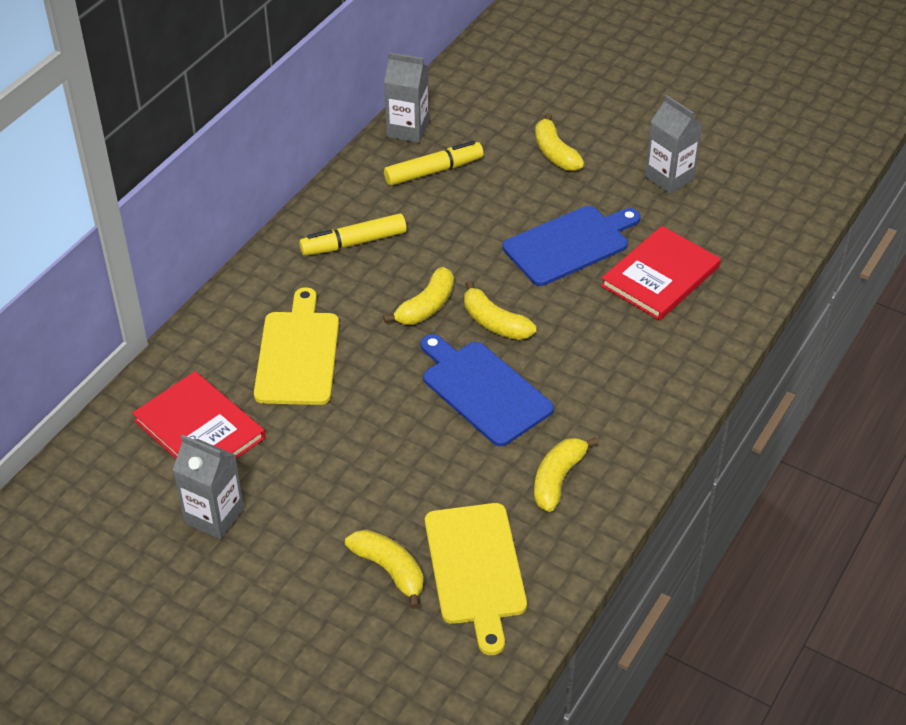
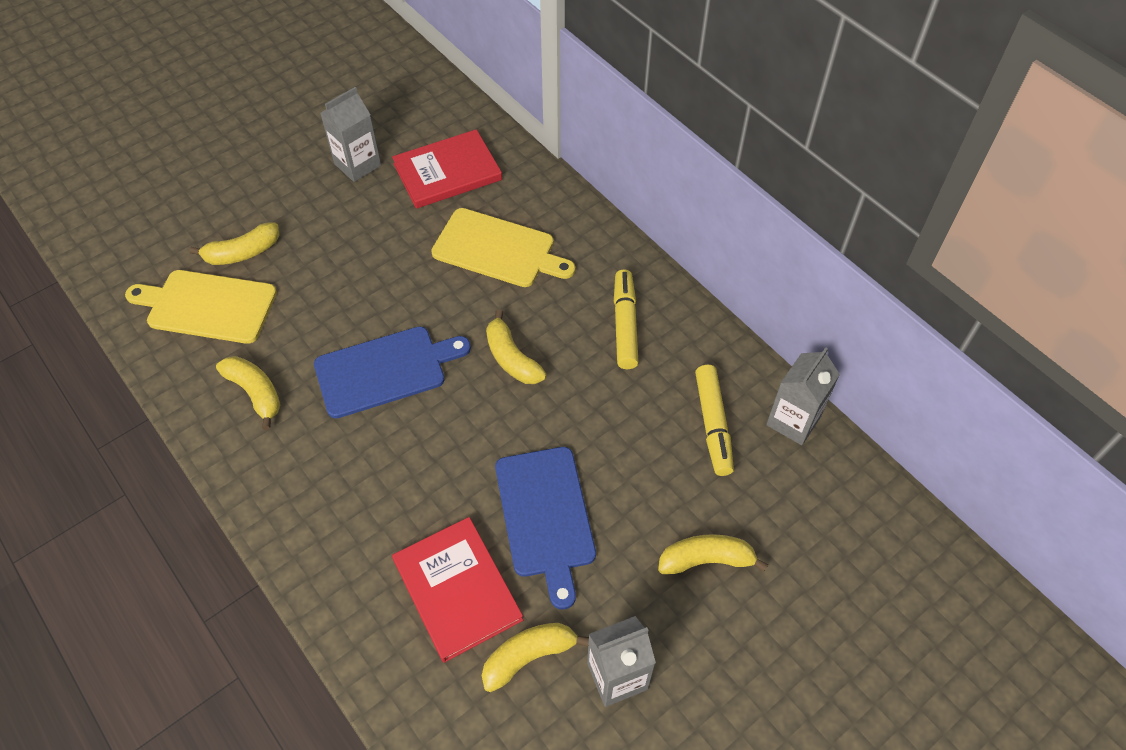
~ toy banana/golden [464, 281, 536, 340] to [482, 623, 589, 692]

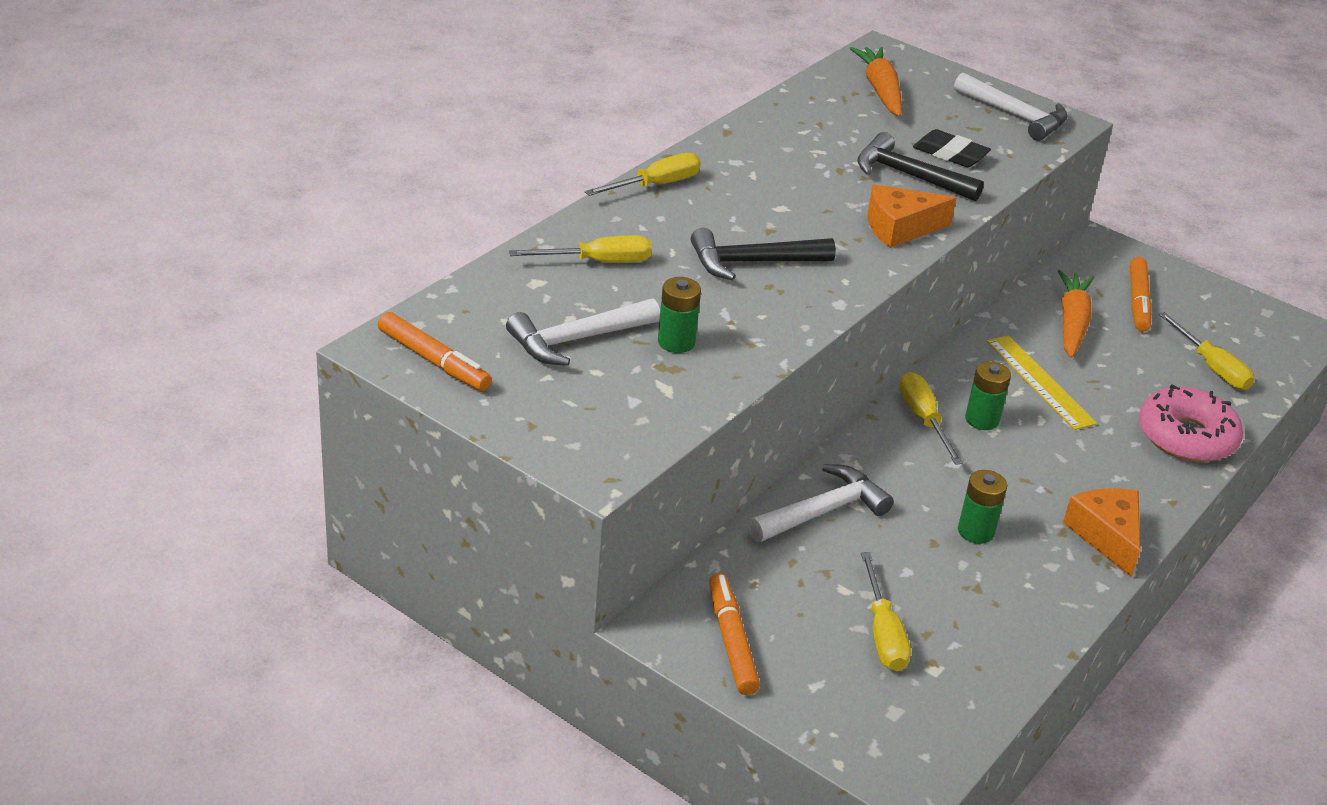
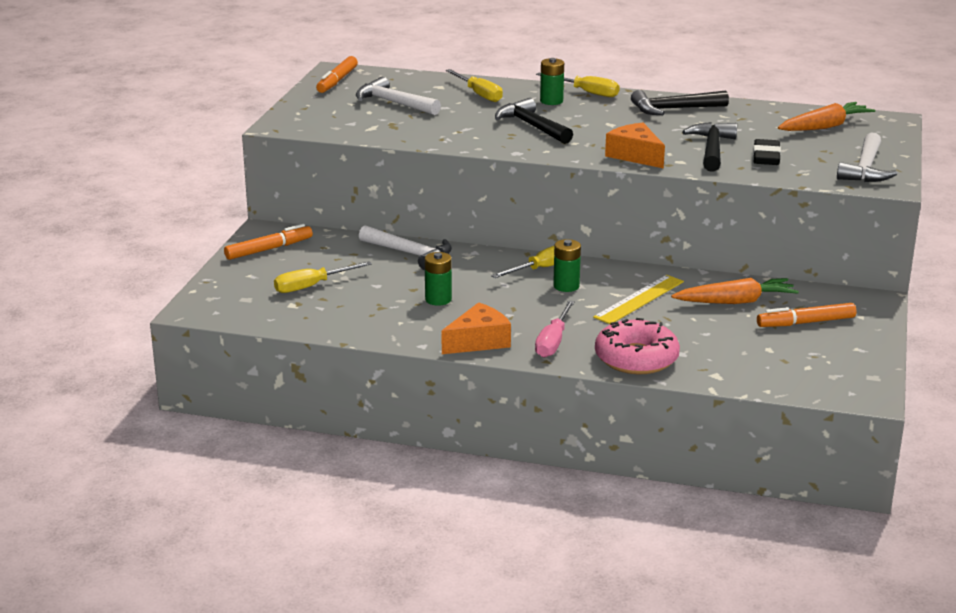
~ power cell/emerald [658, 277, 701, 353] to [540, 58, 564, 105]
- flat screwdriver/golden [1159, 312, 1255, 390]
+ carpenter's hammer/black [631, 90, 729, 115]
+ flat screwdriver/rose-pink [535, 300, 575, 358]

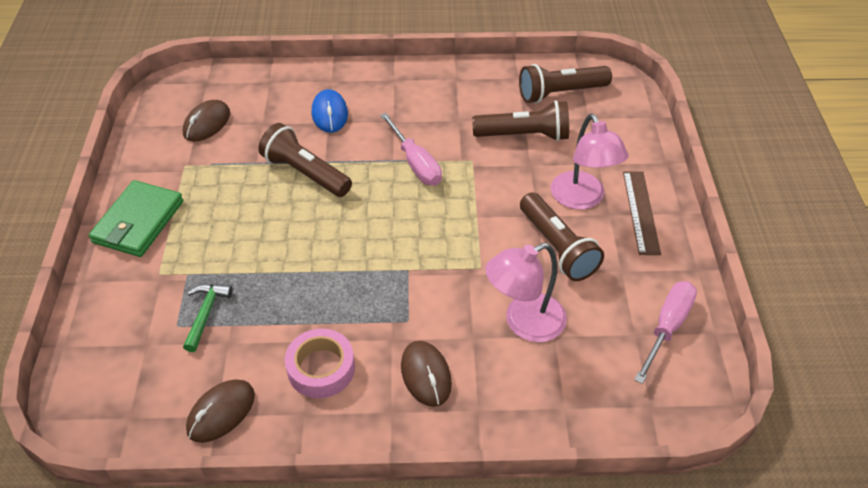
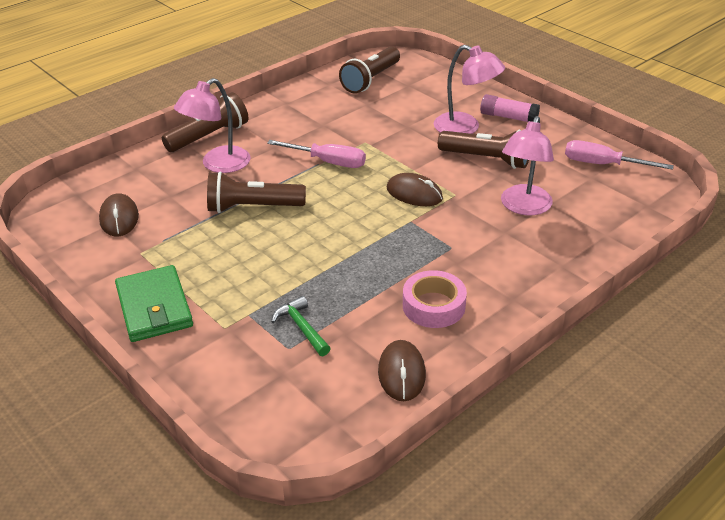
~ mouse/cobalt [312, 89, 348, 133] to reading lamp/rose-pink [174, 78, 251, 173]
~ torch/russet [472, 100, 569, 141] to [162, 92, 248, 152]
~ ruler/russet [623, 171, 661, 255] to glue/rose-pink [480, 94, 540, 122]
~ flat screwdriver/rose-pink [635, 281, 697, 384] = [565, 140, 674, 170] 60 degrees counterclockwise
~ mouse/russet [401, 341, 452, 407] to [387, 173, 443, 206]

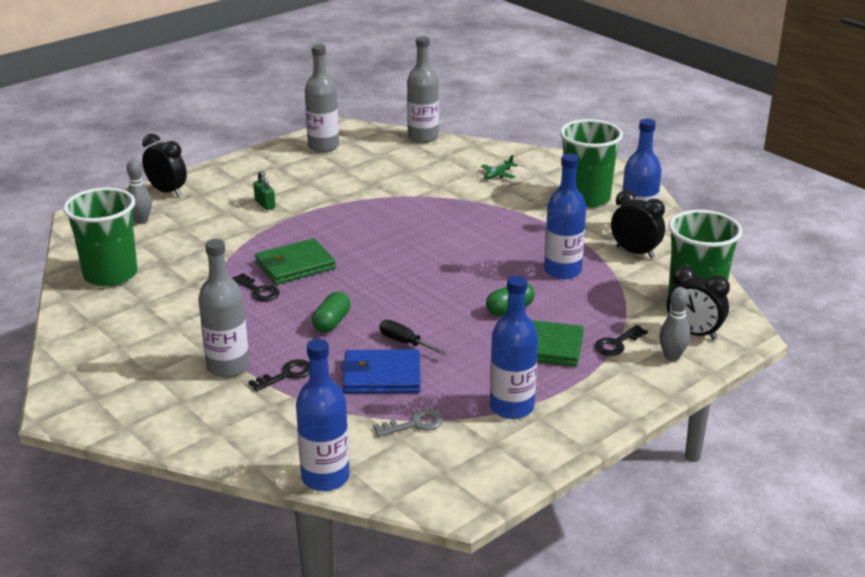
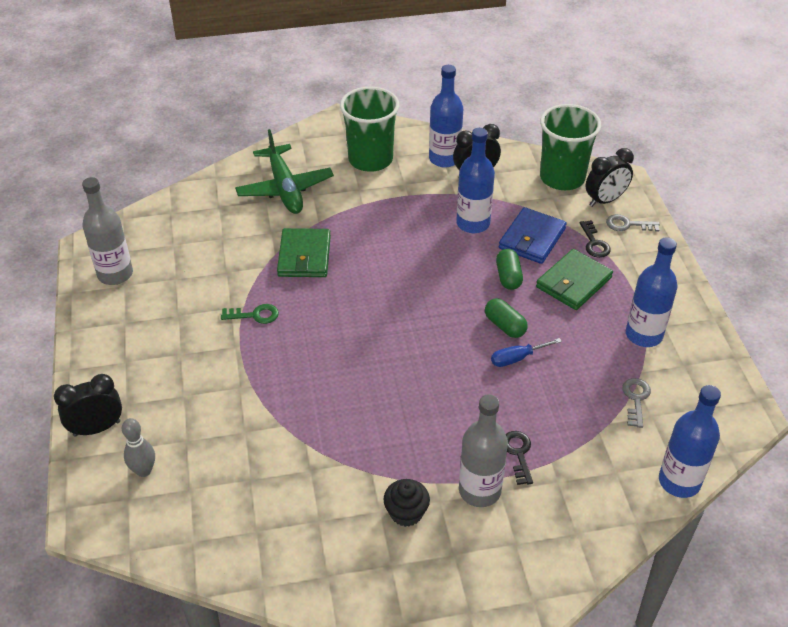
- bottle/ash-grey [407, 36, 439, 143]
~ plane/emerald [481, 155, 518, 180] = [235, 129, 334, 214] x2.40
- padlock/emerald [253, 171, 275, 210]
- tumbler/emerald [63, 187, 137, 286]
~ wallet/emerald [255, 238, 336, 285] to [277, 228, 331, 277]
- latchkey/black [232, 273, 280, 301]
~ bowling pin/ash-grey [659, 287, 690, 361] to latchkey/ash-grey [606, 214, 660, 232]
~ pill shape/emerald [312, 292, 351, 332] to [485, 298, 528, 338]
~ flat screwdriver/black [380, 320, 448, 355] to flat screwdriver/cobalt [491, 338, 562, 367]
~ wallet/cobalt [341, 349, 421, 394] to [499, 207, 567, 264]
+ latchkey/emerald [221, 304, 279, 324]
+ muffin/black [383, 479, 430, 527]

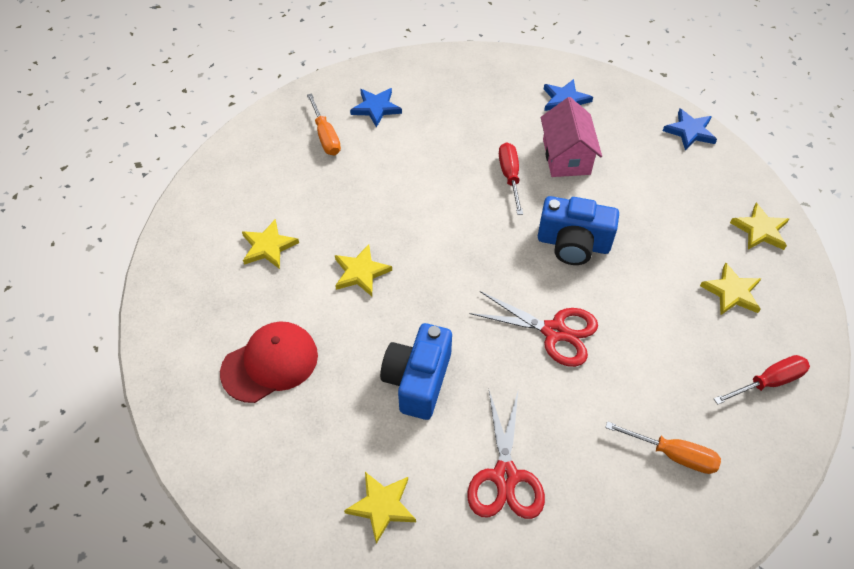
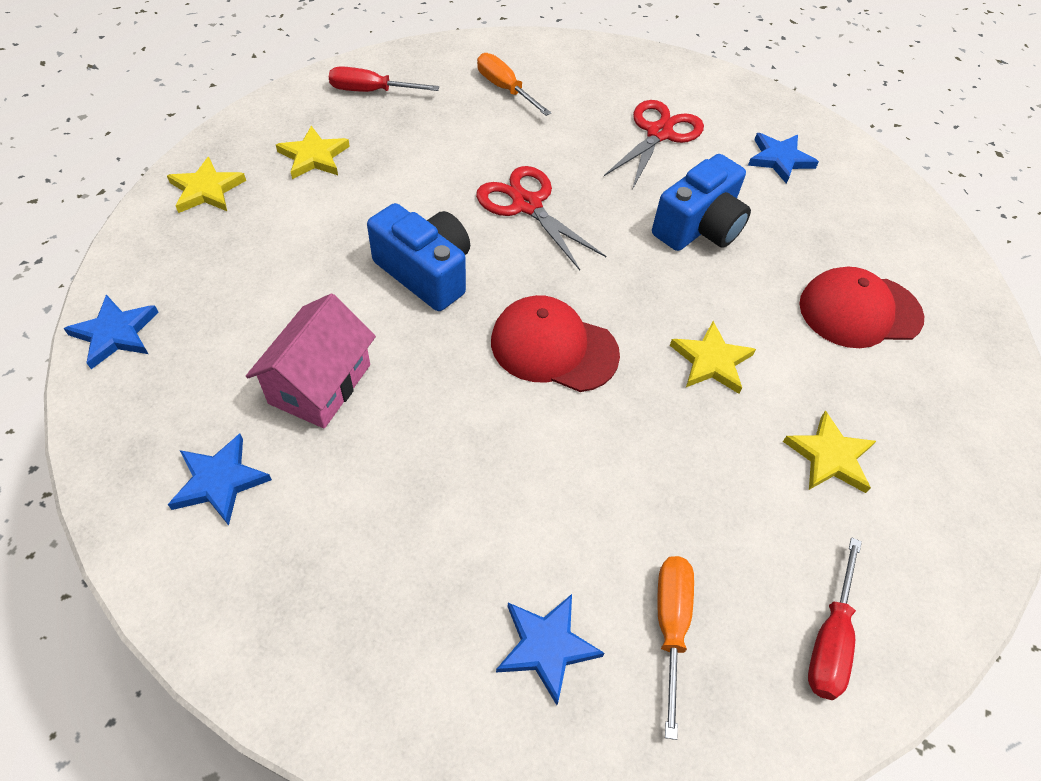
~ flat screwdriver/scarlet [499, 142, 523, 215] to [808, 537, 862, 700]
~ five-pointed star/golden [344, 472, 416, 544] to five-pointed star/cobalt [748, 133, 819, 184]
+ peaked cap/scarlet [491, 295, 620, 392]

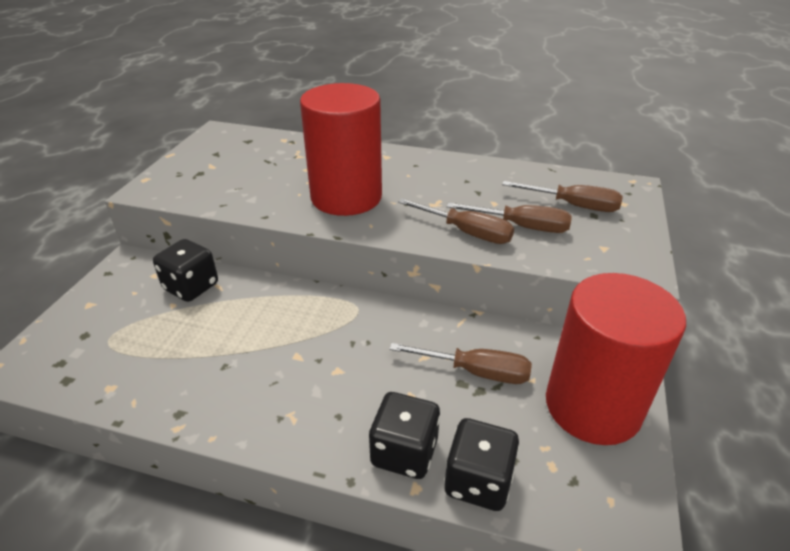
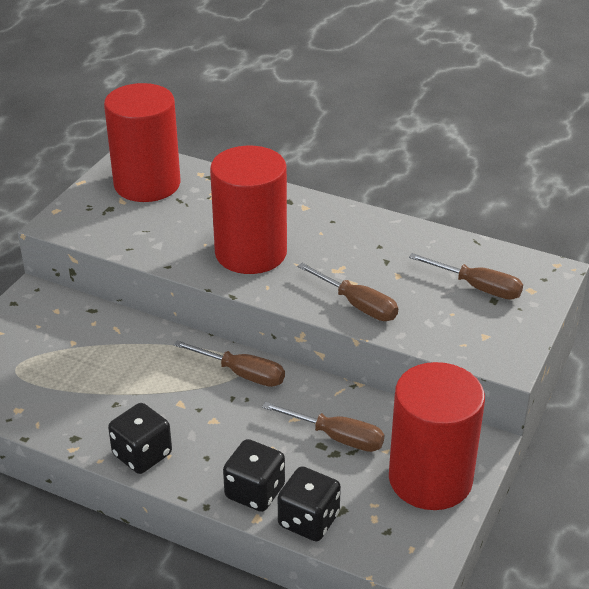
~ flat screwdriver/russet [447, 203, 572, 233] to [174, 340, 285, 387]
~ game die/black [153, 239, 218, 302] to [108, 403, 172, 474]
+ solid cylinder/scarlet [104, 83, 180, 202]

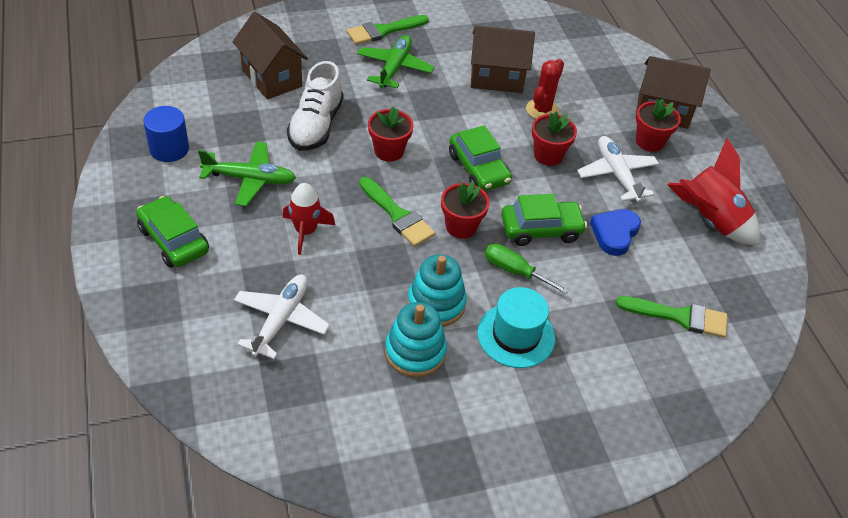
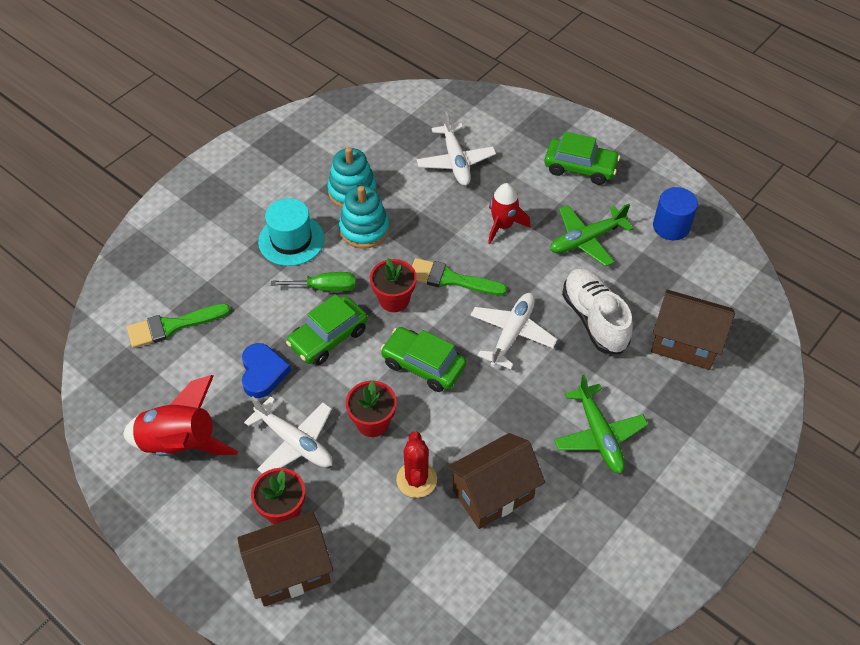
- paint brush/emerald [346, 15, 429, 45]
~ plant pot/scarlet [368, 106, 413, 162] to plane/white [470, 293, 558, 369]

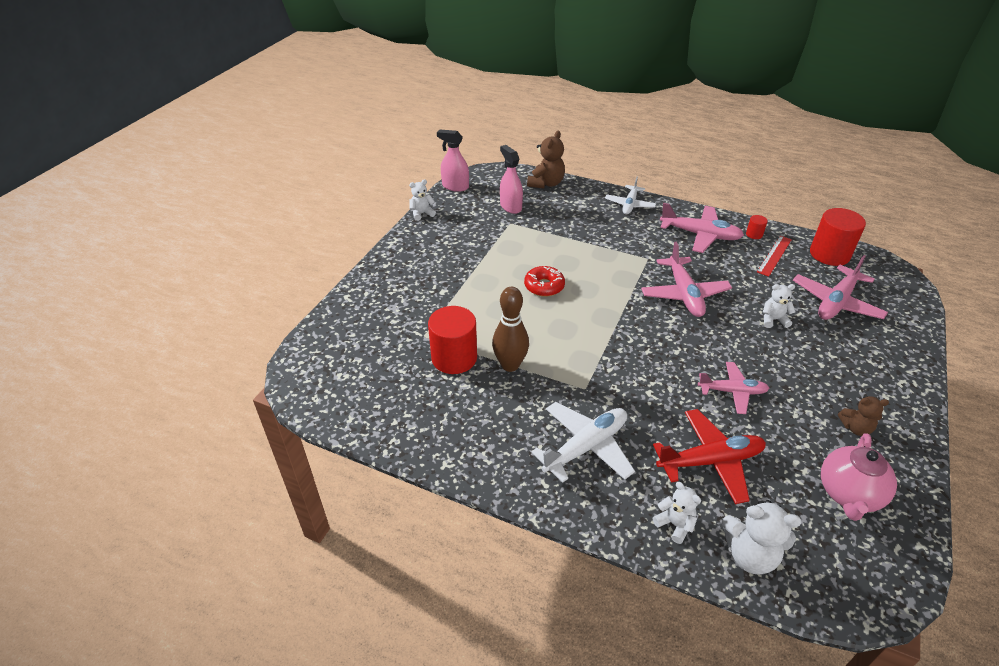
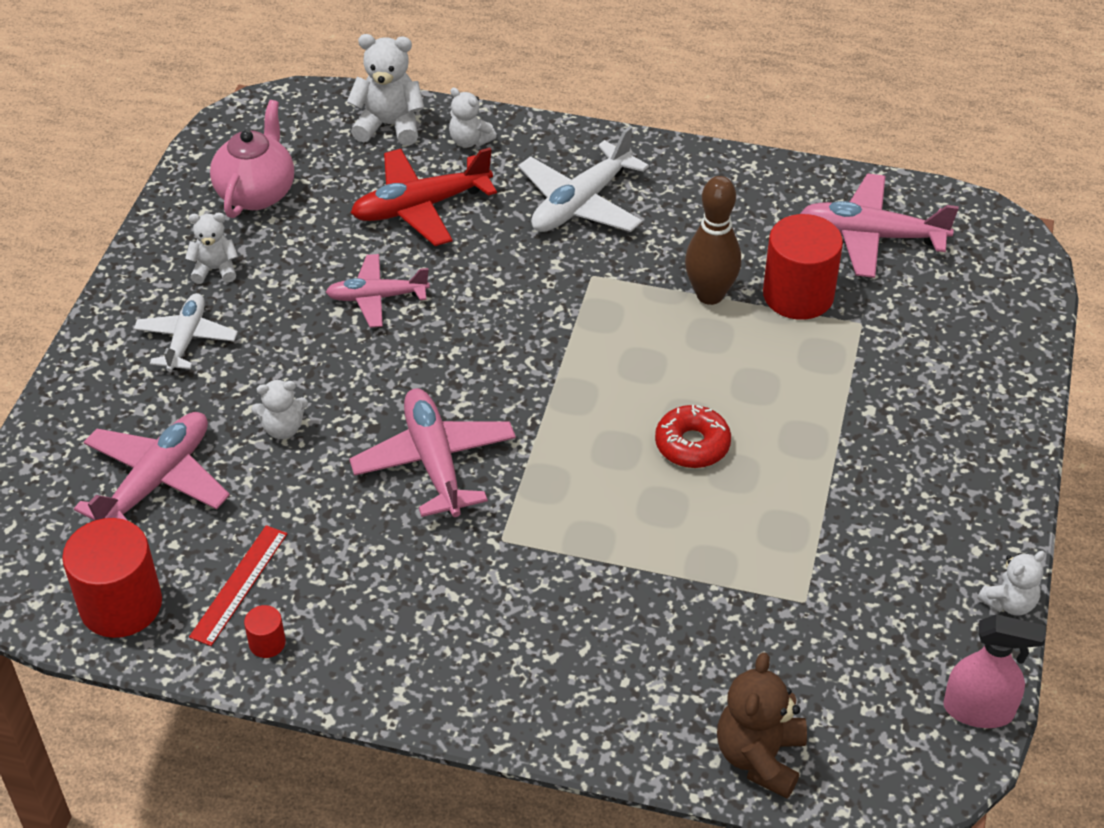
- spray bottle/rose-pink [500, 145, 523, 214]
~ plane/white [605, 176, 656, 214] to [134, 293, 238, 372]
~ plane/rose-pink [660, 203, 744, 253] to [800, 174, 959, 278]
~ teddy bear/russet [838, 396, 889, 436] to teddy bear/white [185, 213, 238, 284]

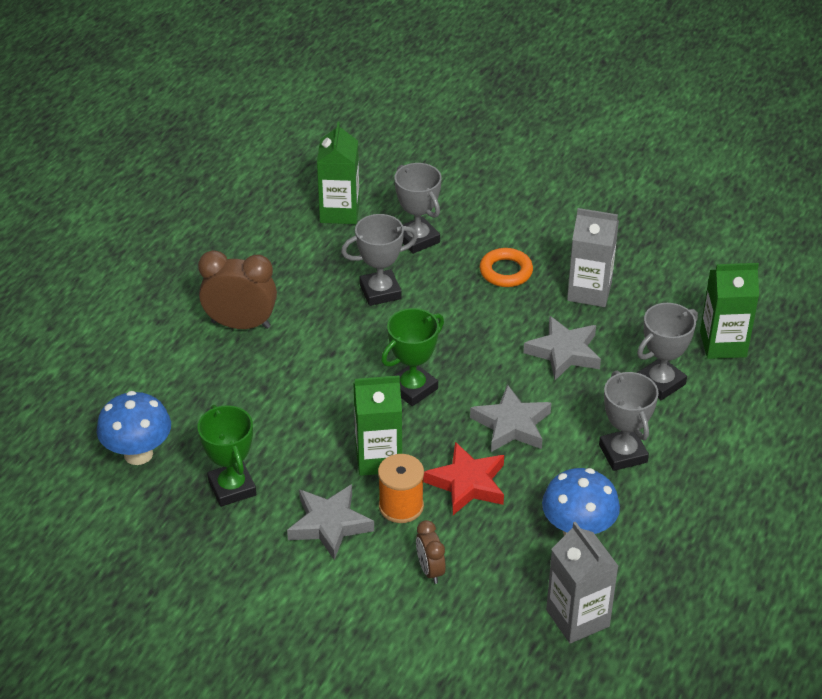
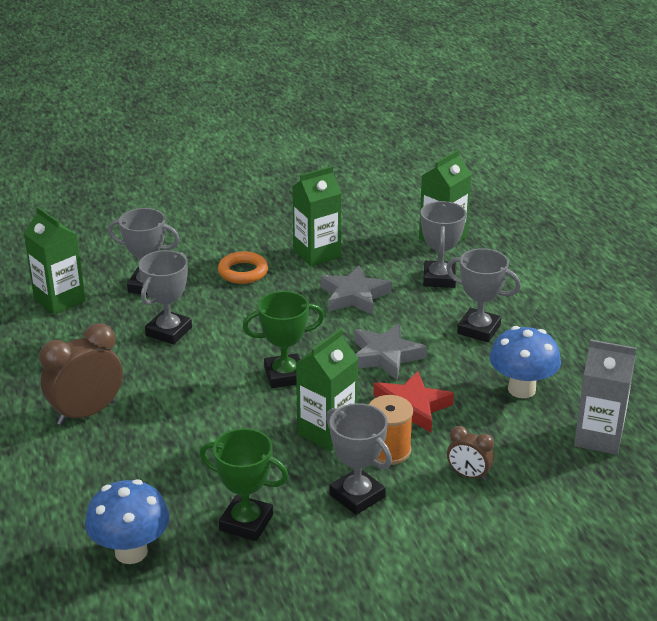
~ juice carton/ash-grey [567, 208, 619, 307] to juice carton/emerald [292, 166, 341, 266]
~ prize cup/emerald [381, 308, 444, 406] = [242, 291, 324, 388] 75 degrees clockwise
~ five-pointed star/ash-grey [287, 484, 374, 560] to prize cup/ash-grey [326, 403, 392, 515]

